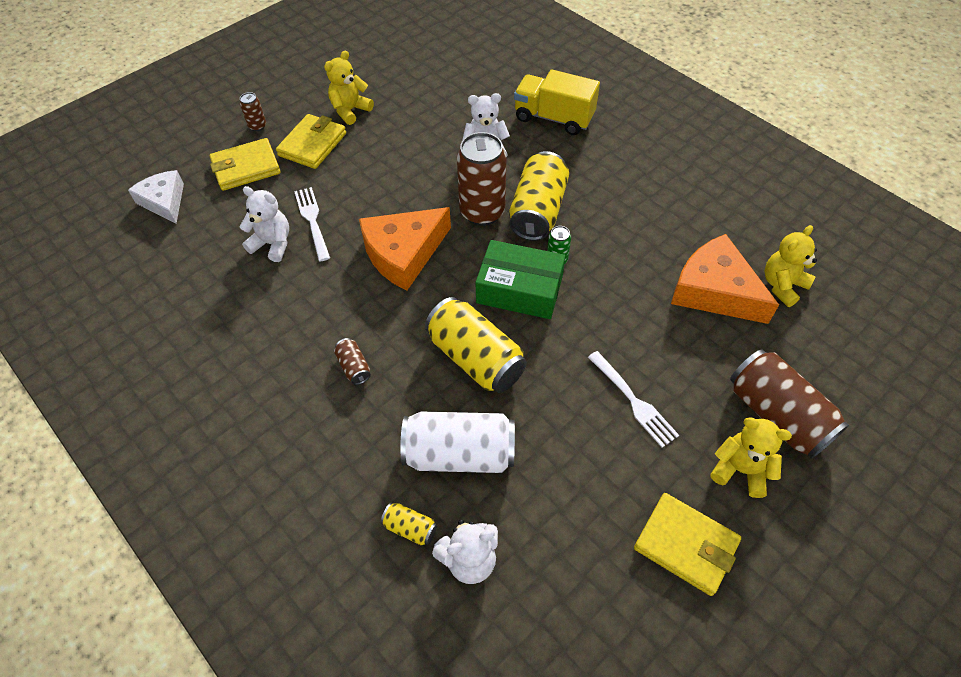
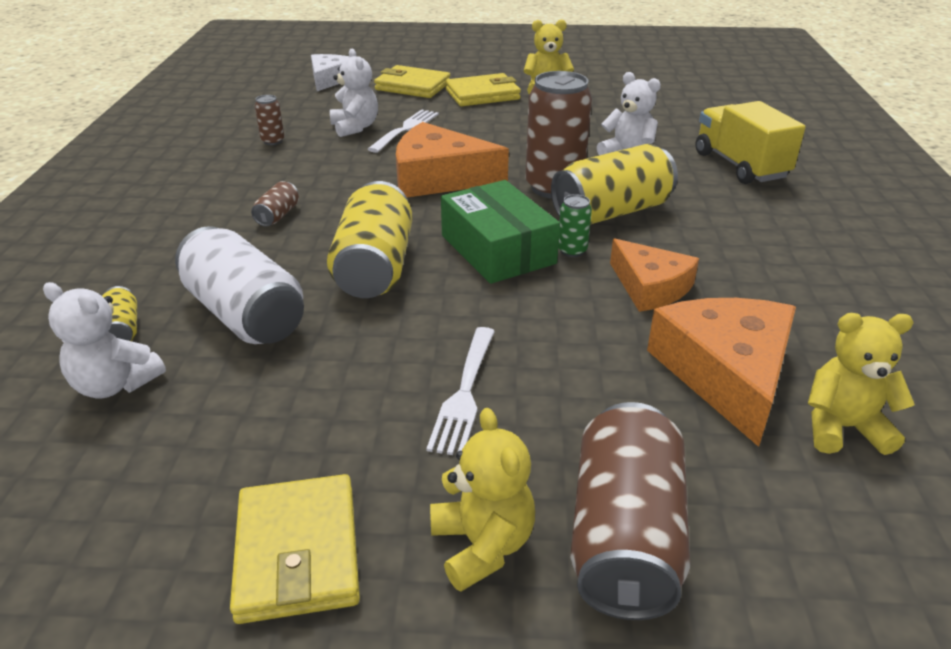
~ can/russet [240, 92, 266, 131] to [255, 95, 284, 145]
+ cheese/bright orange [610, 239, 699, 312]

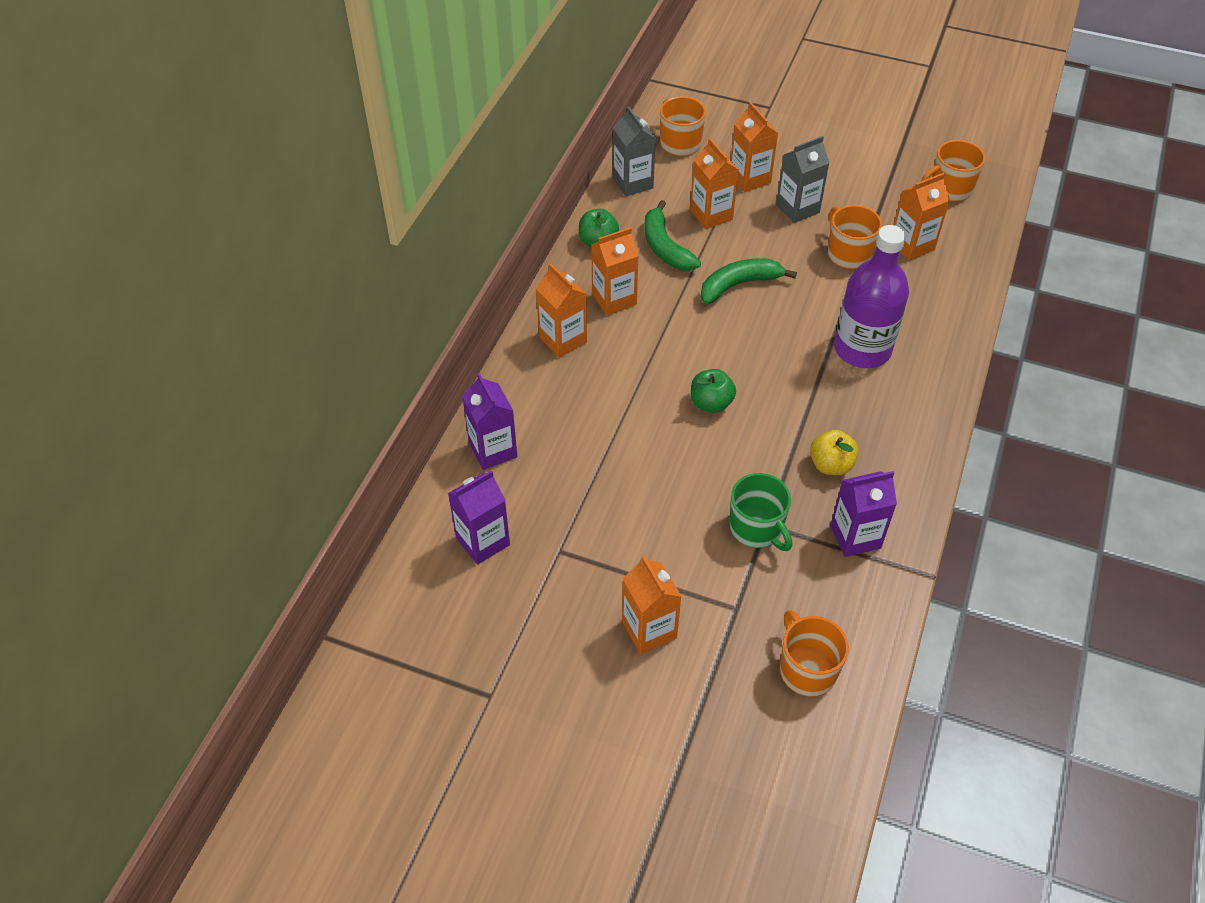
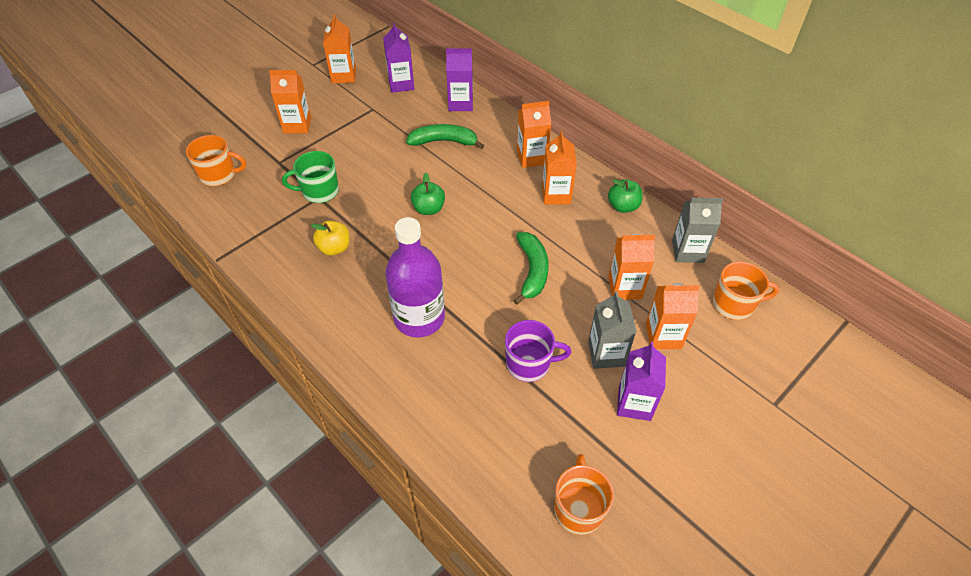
~ juice carton/bright orange [894, 173, 950, 260] to [323, 14, 356, 83]
~ toy banana/emerald [644, 200, 701, 271] to [406, 124, 484, 149]
~ coffee mug/bright orange [828, 205, 882, 269] to coffee mug/violet [505, 320, 571, 382]
~ juice carton/violet [830, 471, 897, 557] to [617, 342, 666, 421]

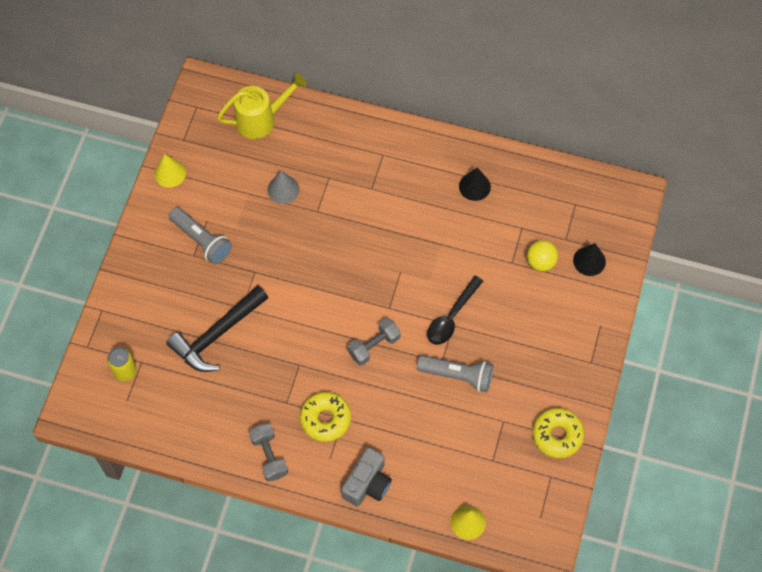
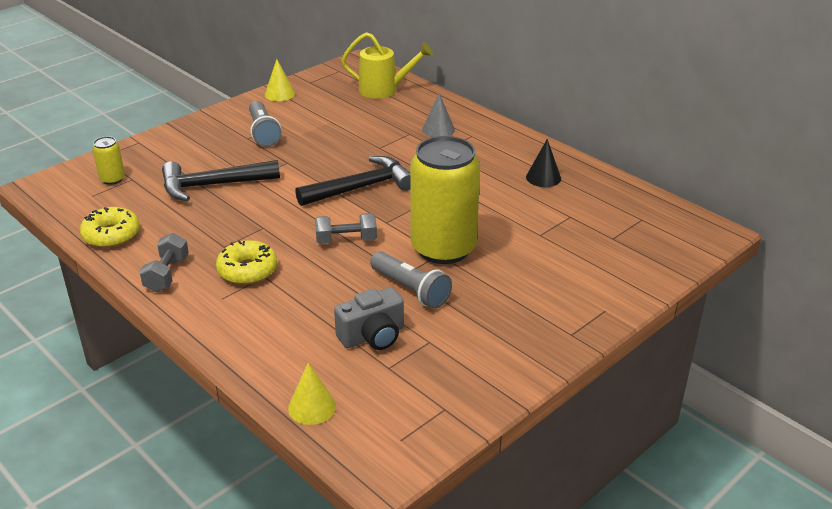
~ solid cone/ash-grey [268, 171, 299, 204] to [422, 93, 455, 137]
- play ball/golden [527, 240, 558, 271]
- solid cone/black [573, 243, 606, 276]
~ teaspoon/black [427, 276, 483, 345] to can/golden [410, 136, 480, 264]
~ glazed donut/golden [532, 408, 584, 458] to [80, 207, 140, 248]
~ compact camera/ash-grey [341, 447, 392, 507] to [334, 287, 404, 350]
+ carpenter's hammer/black [295, 156, 410, 206]

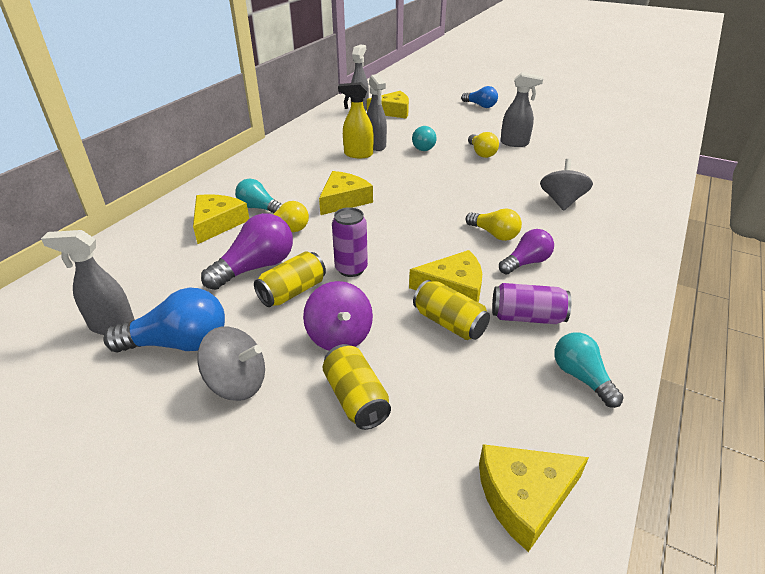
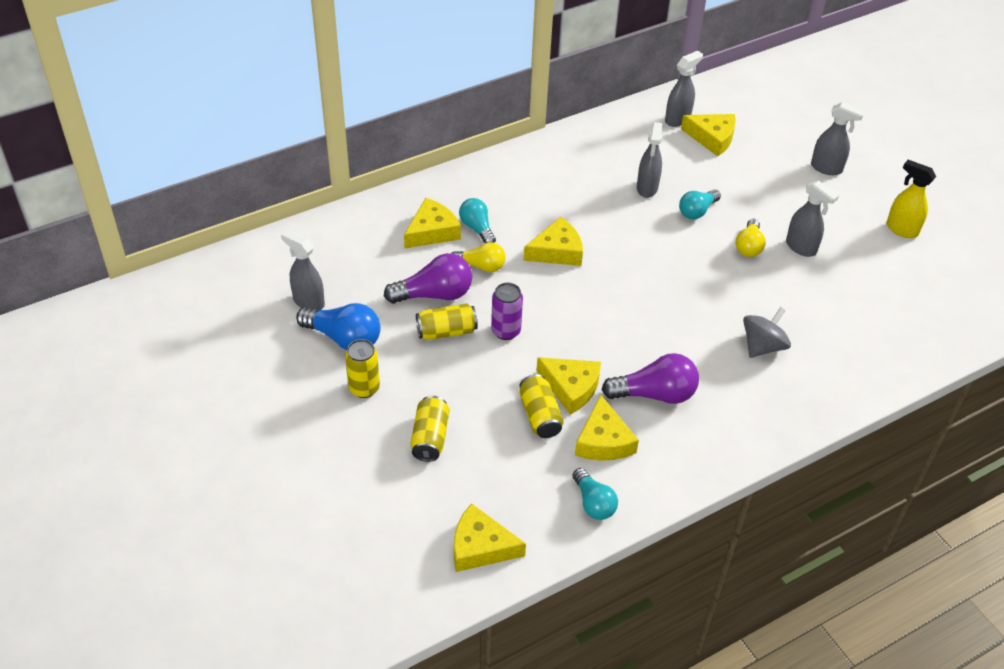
~ spray bottle/golden [338, 82, 374, 158] to [886, 160, 936, 238]
~ lightbulb/cobalt [461, 86, 498, 108] to spray bottle/ash-grey [811, 102, 865, 175]
- lightbulb/golden [466, 208, 522, 241]
~ lightbulb/violet [499, 229, 554, 274] = [602, 353, 699, 404] x1.53
- spinning top/violet [303, 281, 373, 351]
~ can/violet [492, 283, 572, 324] to cheese/golden [575, 394, 639, 461]
~ spinning top/ash-grey [197, 326, 265, 401] to can/golden [345, 339, 380, 398]
~ lightbulb/teal [554, 332, 624, 408] = [572, 468, 618, 520] 150 degrees clockwise

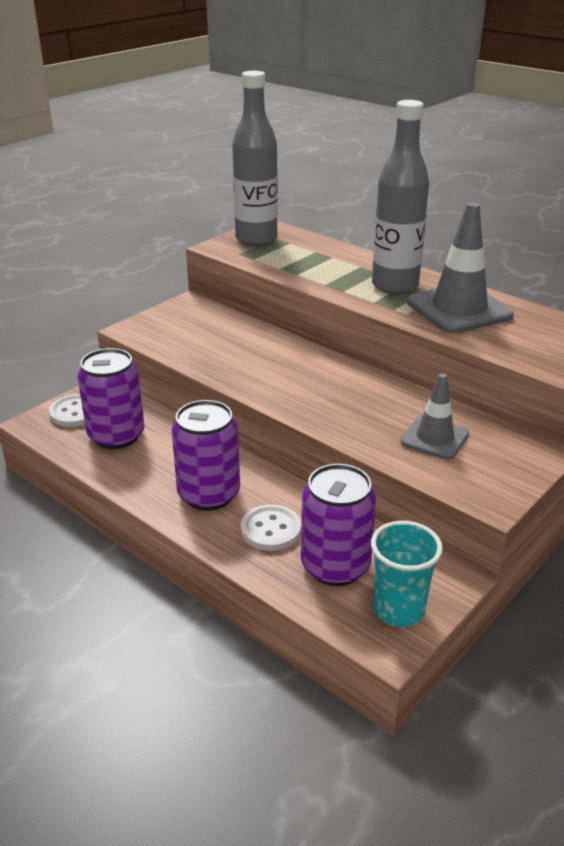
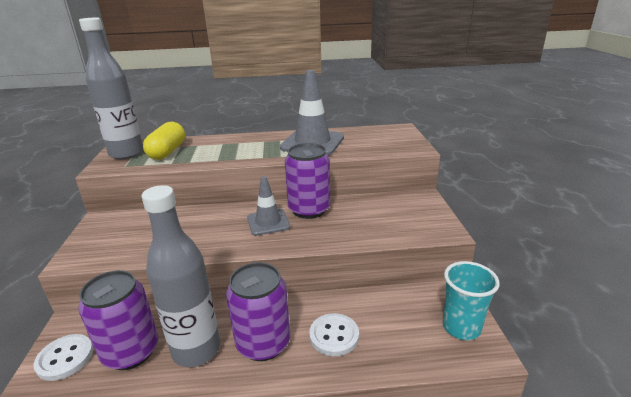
~ bottle/ash-grey [372, 100, 429, 294] to [142, 185, 220, 367]
~ safety cone/ash-grey [401, 373, 469, 459] to [247, 176, 290, 236]
~ can/violet [301, 464, 376, 586] to [285, 143, 330, 219]
+ pill shape/golden [143, 121, 185, 160]

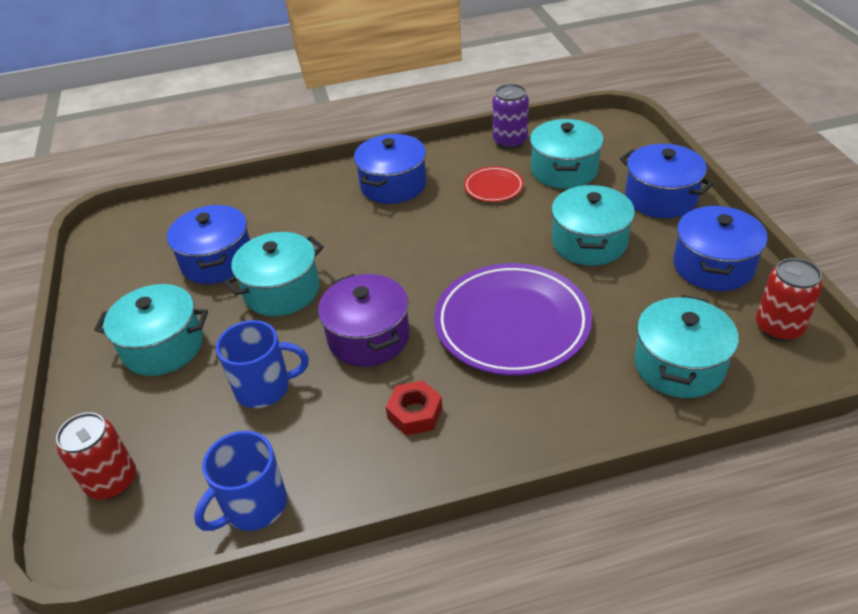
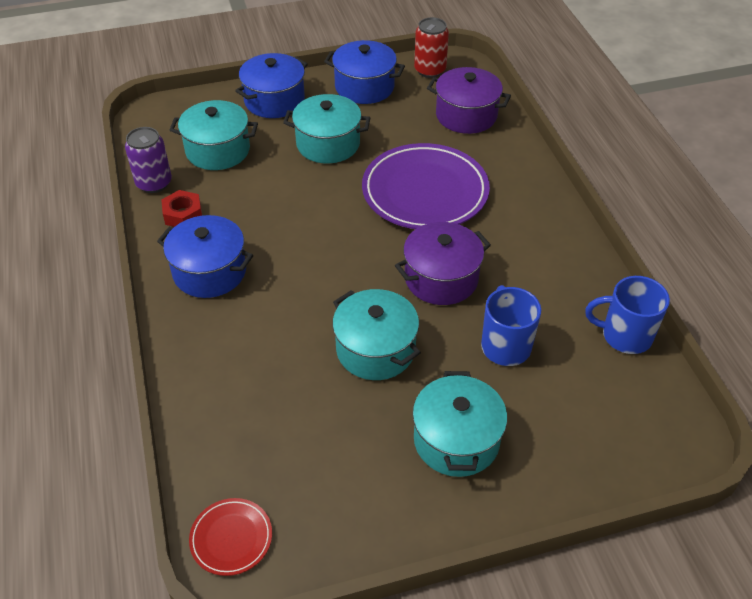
~ flat dish/scarlet [464, 166, 524, 202] to [189, 498, 272, 576]
- cooking pot/cobalt [167, 204, 250, 284]
~ cooking pot/teal [634, 295, 739, 398] to cooking pot/violet [427, 67, 511, 134]
~ hex nut/scarlet [386, 380, 443, 435] to [161, 190, 202, 227]
- can/scarlet [56, 412, 136, 500]
~ coffee mug/cobalt [194, 431, 287, 531] = [585, 276, 670, 354] 150 degrees clockwise

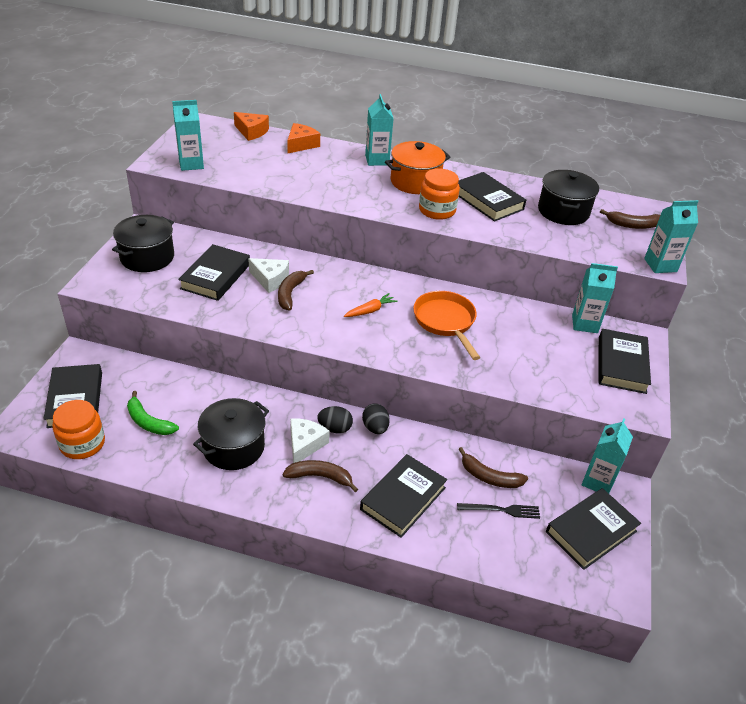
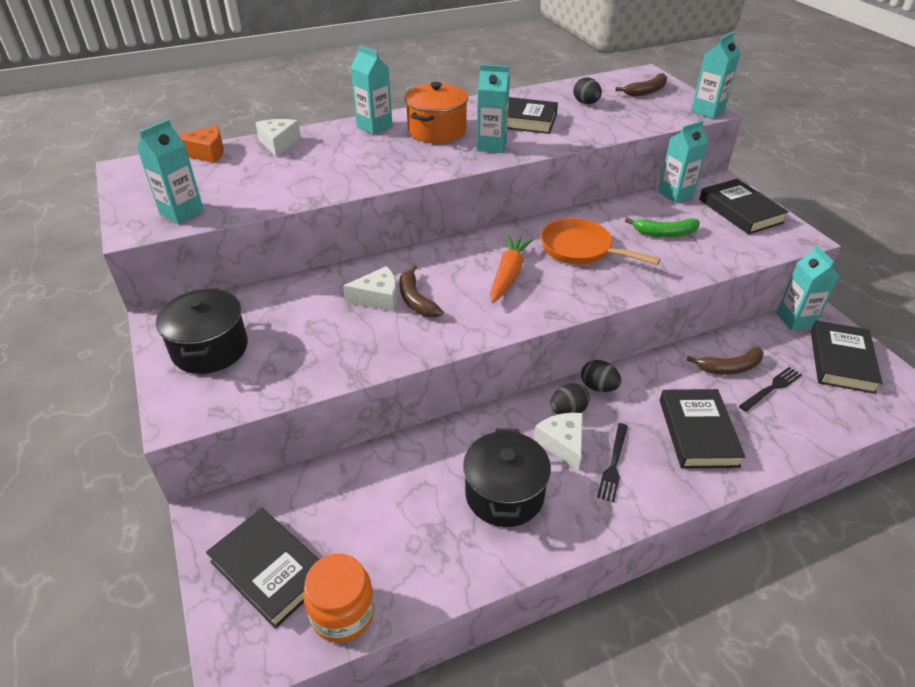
~ cheese/bright orange [287, 123, 320, 153] to cheese/white [256, 119, 301, 157]
~ jar/bright orange [419, 169, 460, 220] to juice carton/teal [477, 64, 510, 153]
~ cooking pot/black [538, 170, 599, 225] to egg/black [573, 78, 602, 104]
- hardback/black [178, 244, 250, 301]
~ toy carrot/bright orange [344, 293, 398, 317] = [490, 235, 533, 303] x1.59
~ toy banana/emerald [127, 391, 179, 435] to [625, 218, 700, 237]
~ toy banana/russet [283, 460, 358, 492] to table fork/black [597, 423, 628, 502]

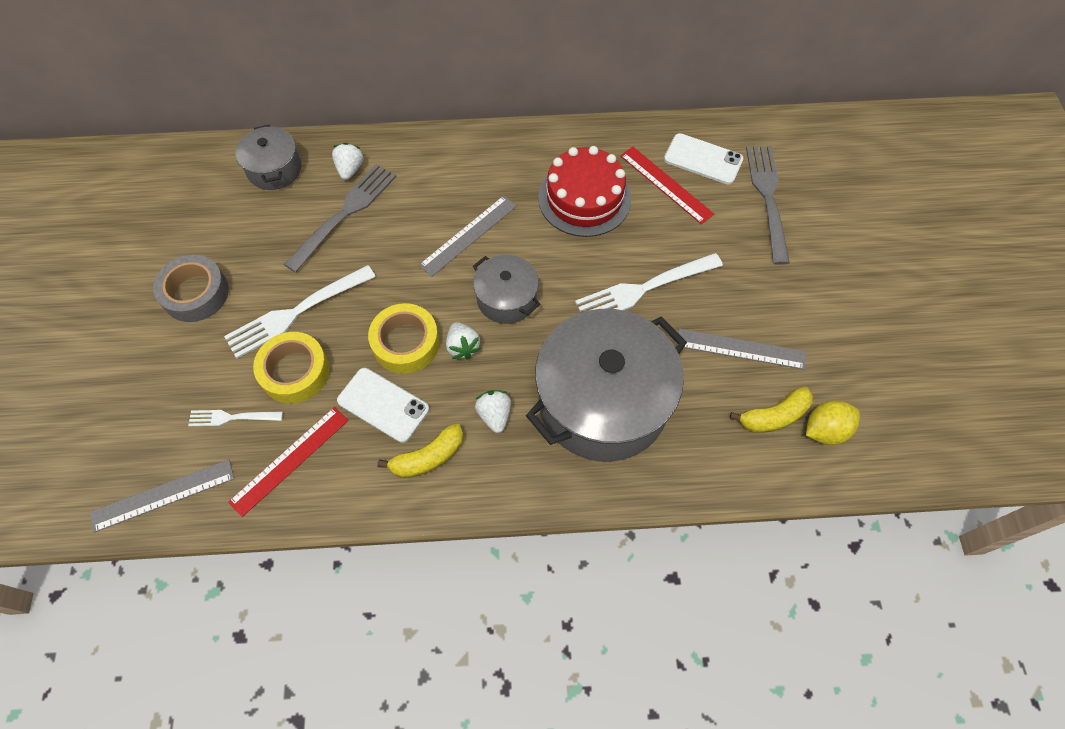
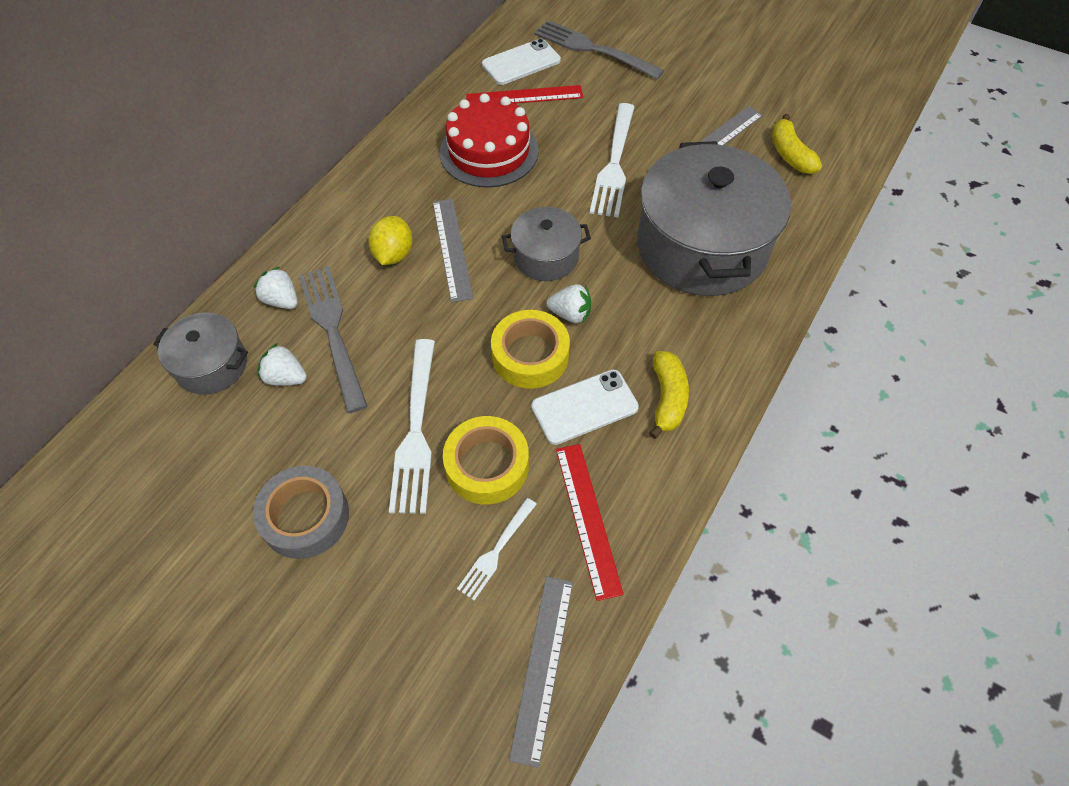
~ toy banana/golden [730, 386, 813, 433] = [772, 114, 822, 174] 150 degrees clockwise
~ strawberry/white [475, 390, 511, 433] to [257, 344, 307, 386]
~ toy lemon/golden [806, 401, 860, 445] to [368, 216, 412, 265]

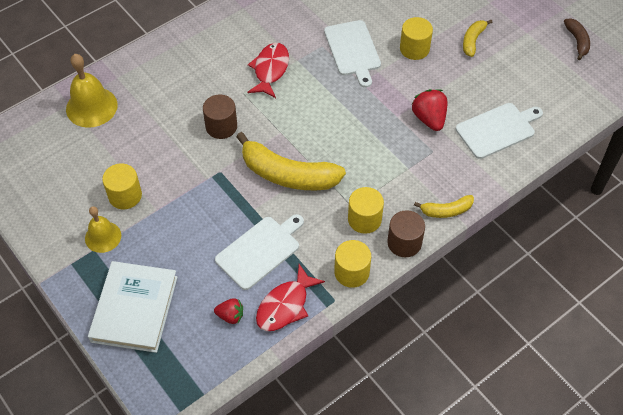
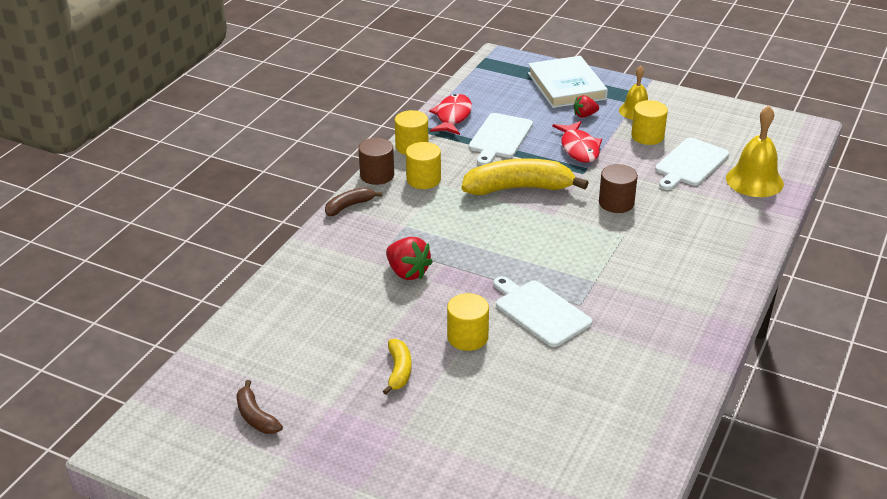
~ fish figure/scarlet [247, 43, 289, 98] to [552, 121, 602, 163]
~ chopping board/white [456, 103, 543, 159] to [655, 138, 729, 190]
~ toy banana/golden [414, 195, 474, 218] to toy banana/russet [325, 187, 382, 216]
~ strawberry/scarlet [214, 298, 243, 324] to [574, 95, 599, 118]

